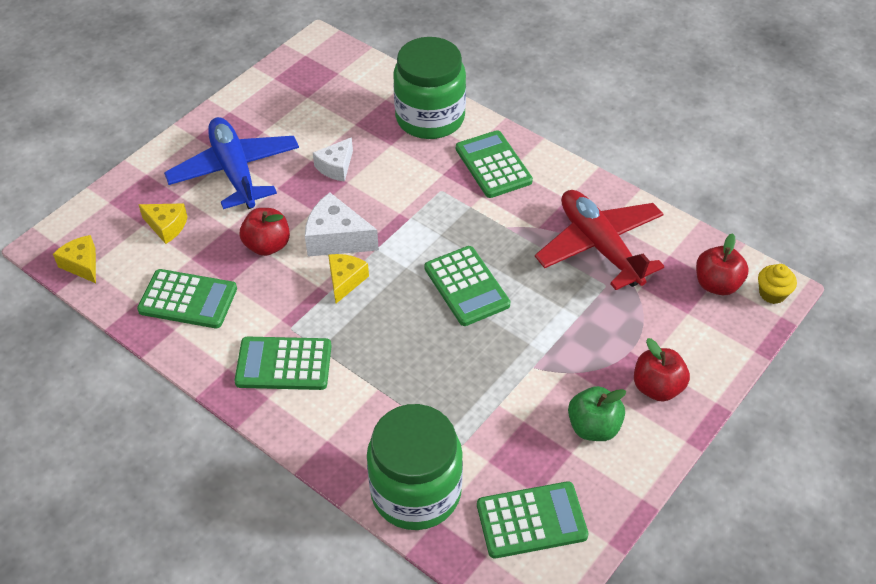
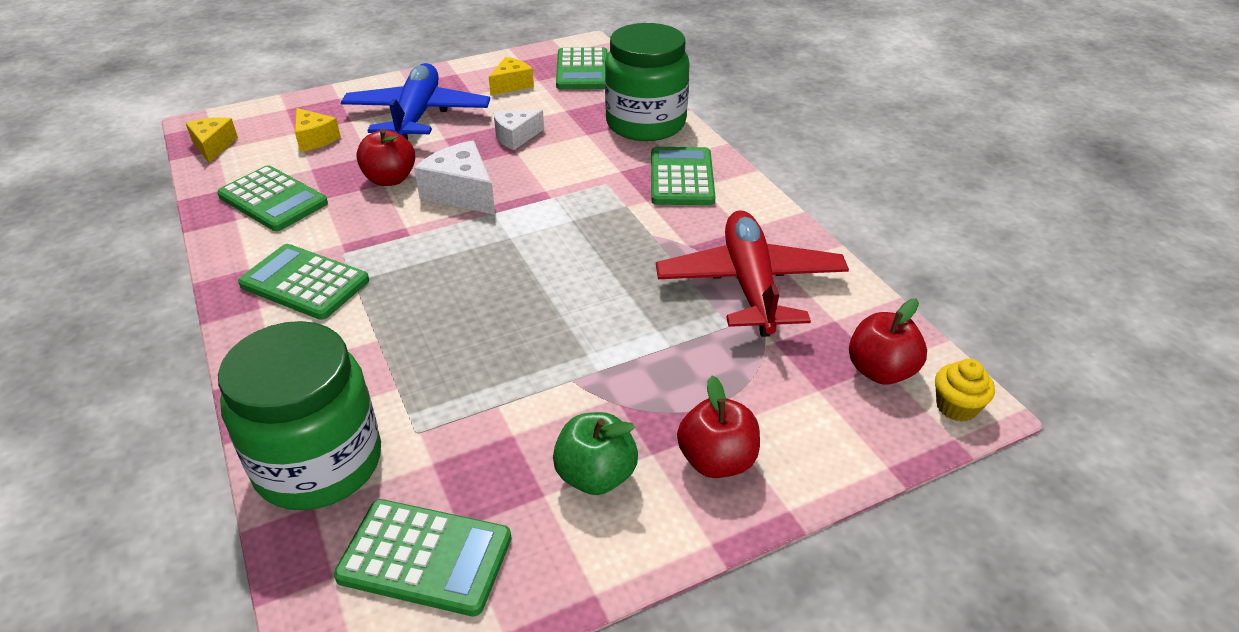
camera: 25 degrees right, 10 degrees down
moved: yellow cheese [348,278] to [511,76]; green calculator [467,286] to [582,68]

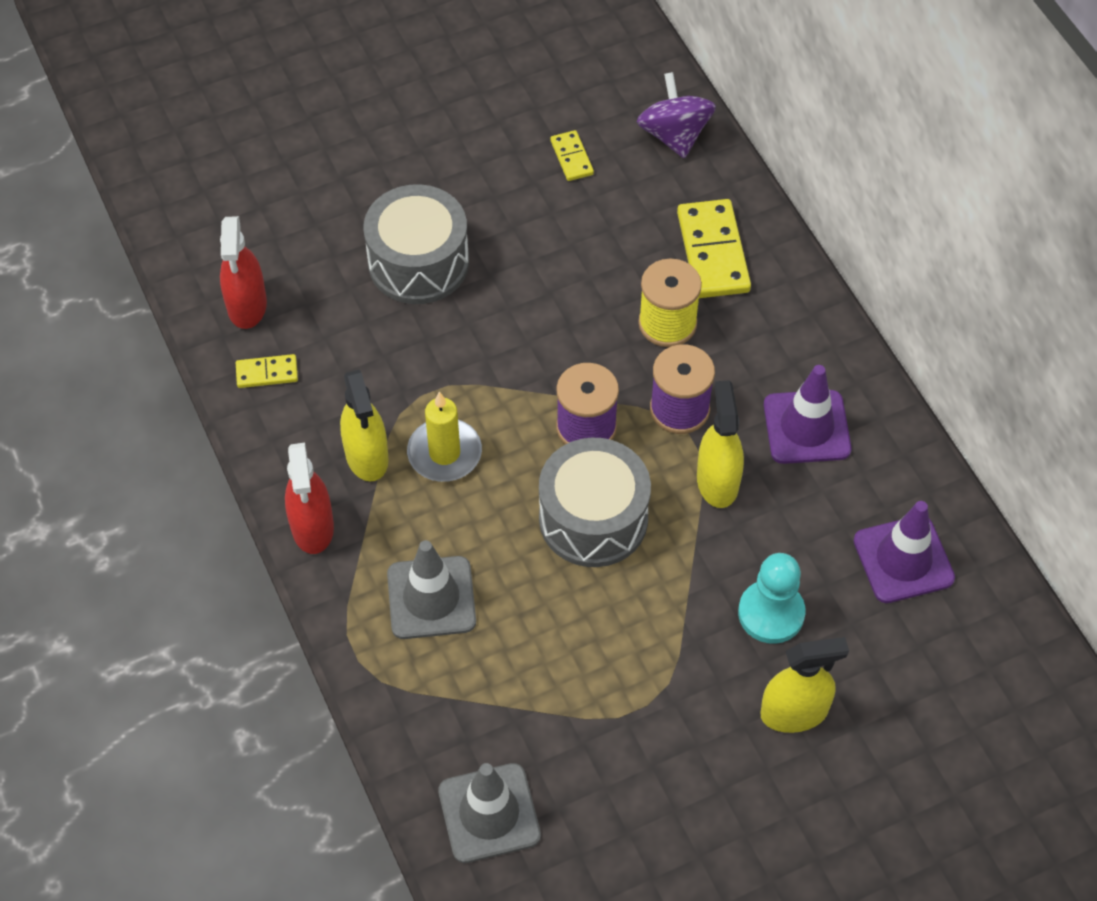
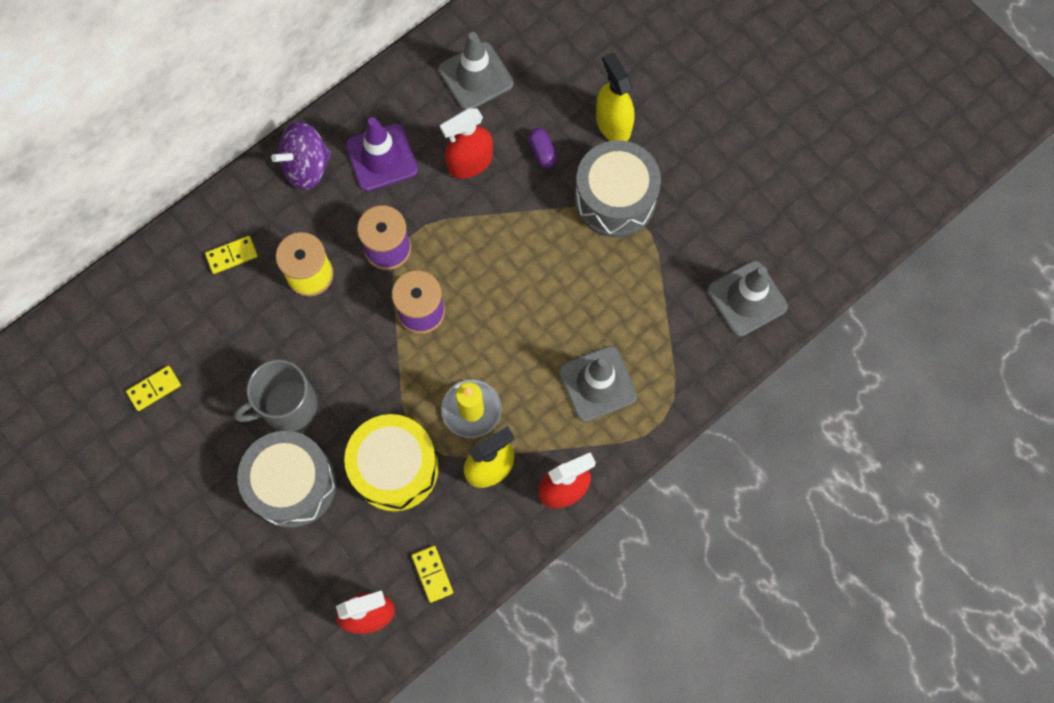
camera: 105 degrees left, 15 degrees up
removed: yellow spray bottle [720,444]
added: grey mug [276,395]; yellow drum [391,463]; red spray bottle [466,143]
moved: purple spinning top [676,115] to [301,155]; grey drum [595,502] to [618,188]
replaced: turquoise pawn [772,598] to purple capsule [543,148]
recoloured: purple traffic cone [904,552] to grey traffic cone [476,71]
resized: yellow domino [714,248] = [231,255] x0.52

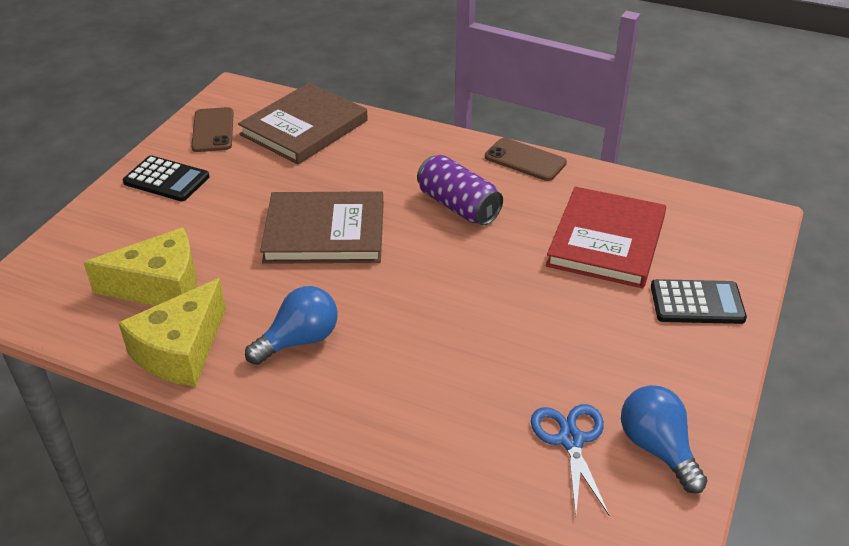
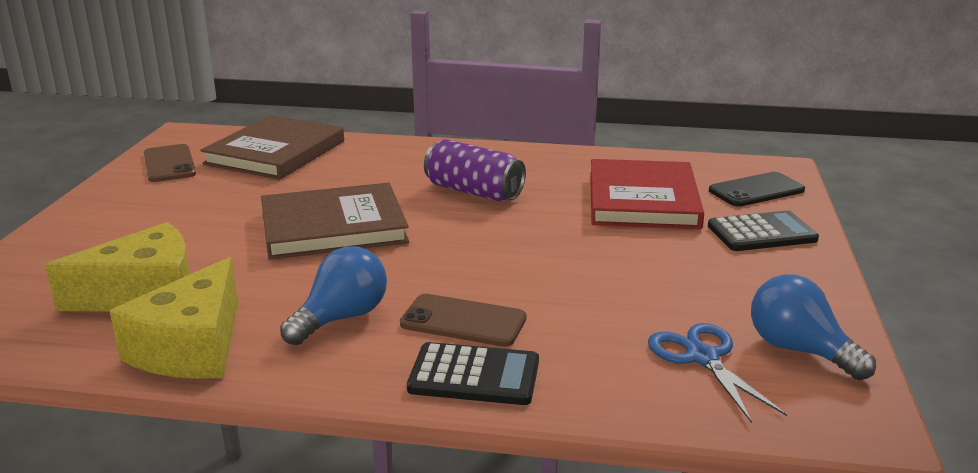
camera: 15 degrees left, 15 degrees down
added: black phone [757,189]
moved: brown phone [526,159] to [463,320]; black calculator [166,178] to [473,373]

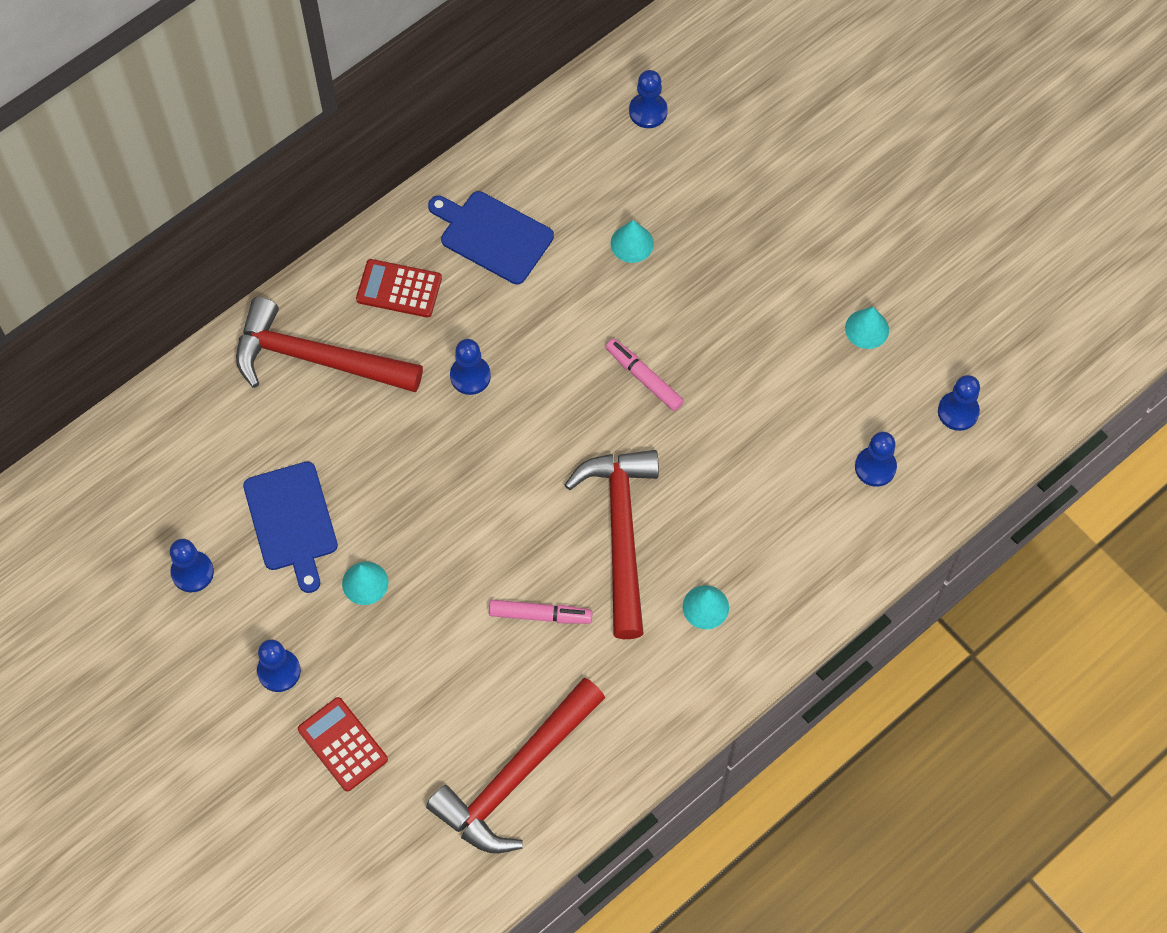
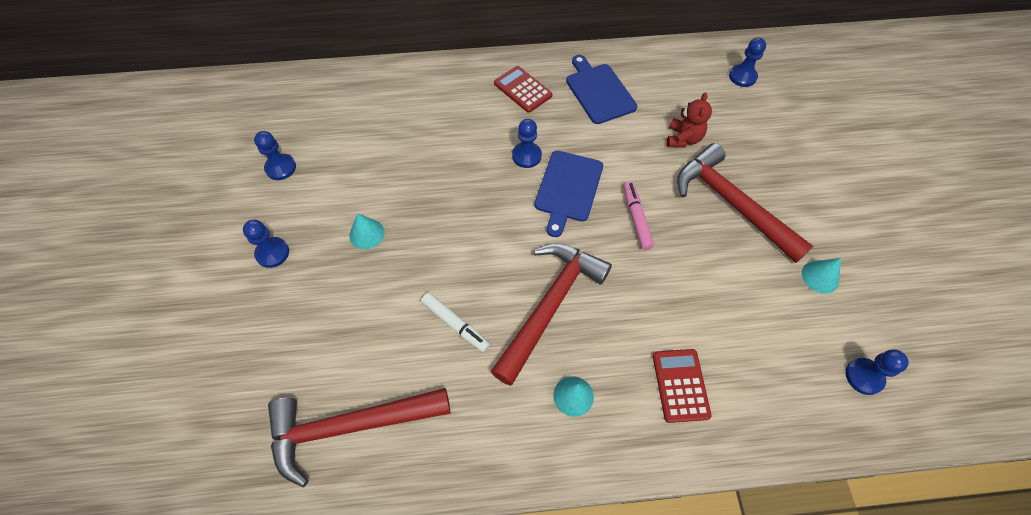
camera: 35 degrees right, 5 degrees down
removed: blue pawn [876,459]
moved: blue cutting board [290,527] to [568,194]; red calculator [343,744] to [682,386]; red hammer [329,345] to [745,203]
replaced: turquoise cone [632,241] to red teddy bear [689,119]
recoloured: pink marker [541,612] to white marker [455,322]

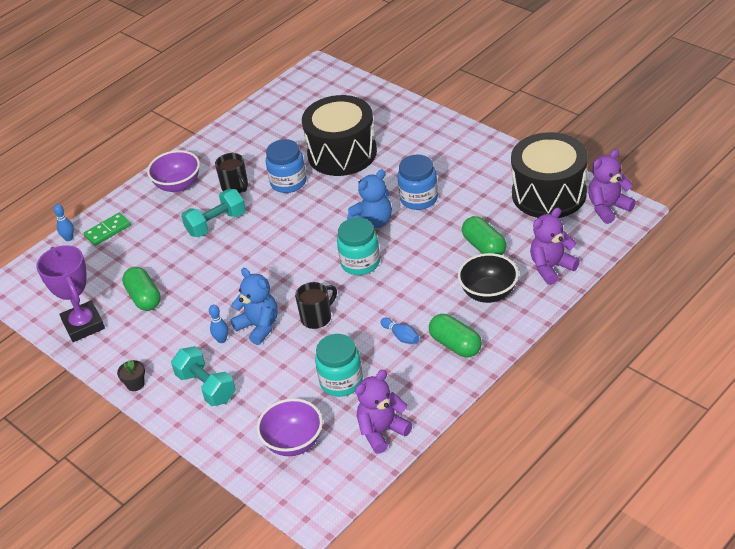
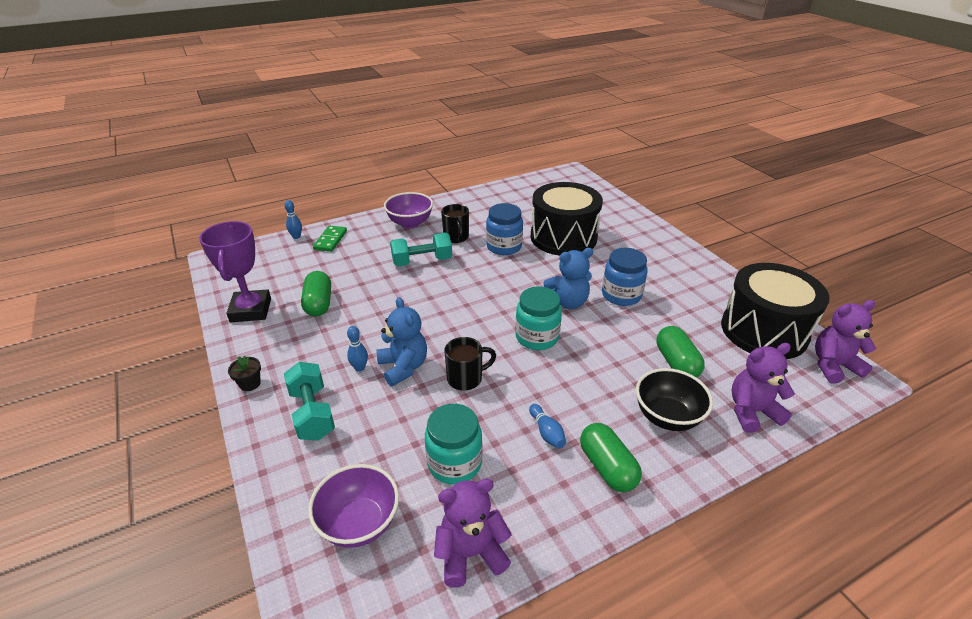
camera: 15 degrees right, 5 degrees down
turned: green domino [107,229] = [330,239] 60 degrees counterclockwise

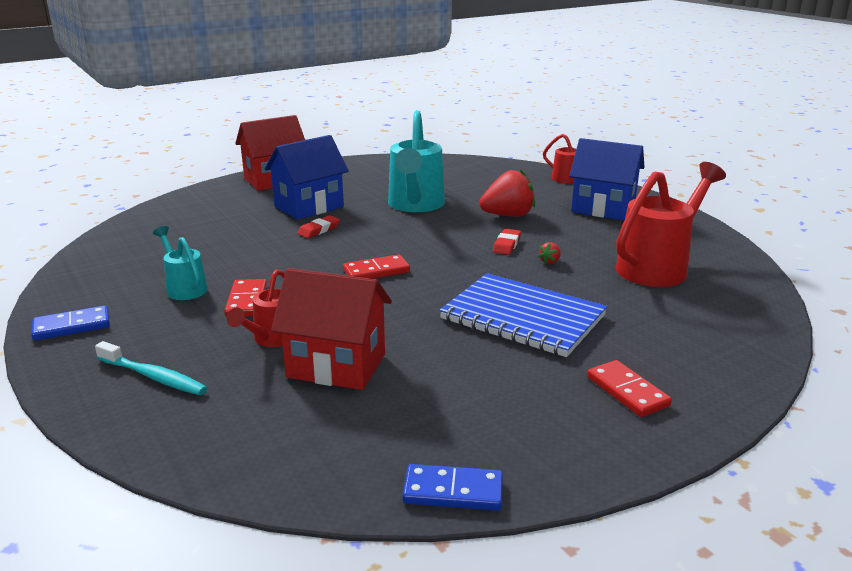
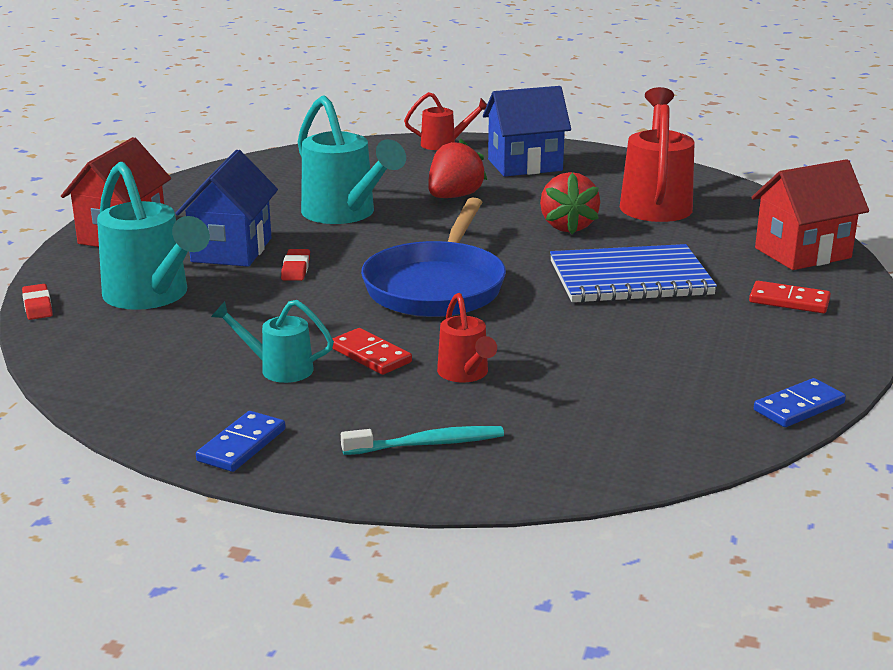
camera: 40 degrees left, 0 degrees up
added: turquoise watering can [153,236]
moved: red eraser [507,242] to [37,302]; red house [331,329] to [810,214]
replaced: red domino [376,266] to blue pan [433,257]
resized: red strawberry [549,253] = [570,203] x2.45

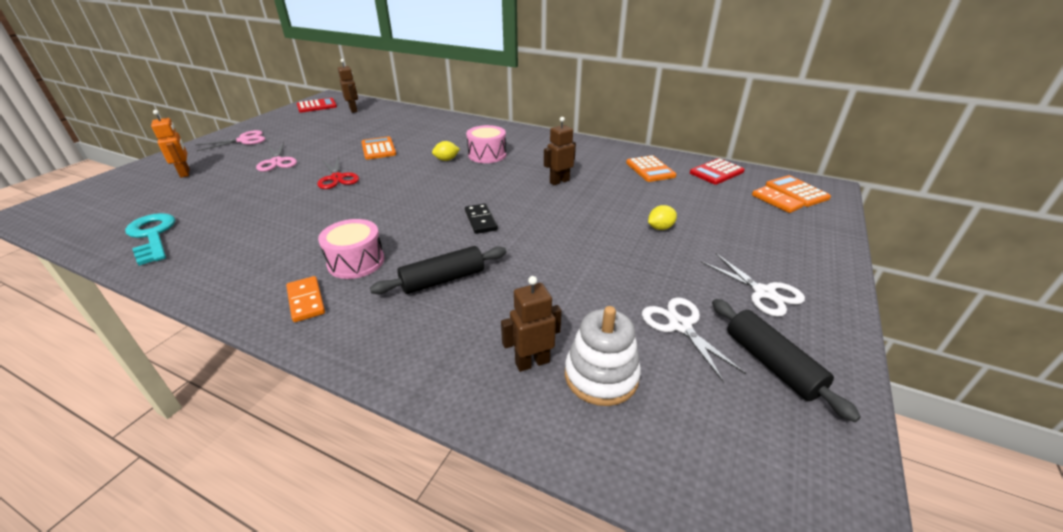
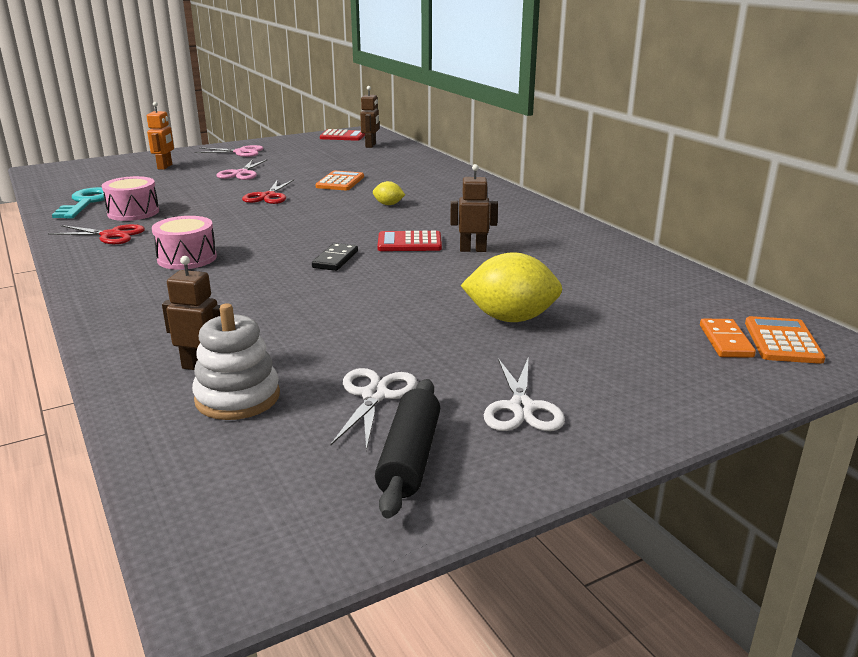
camera: 35 degrees right, 10 degrees down
removed: orange domino [305,299]; black rolling pin [438,270]; orange calculator [651,168]
added: red scissors [96,234]
moved: pink drum [486,144] to [130,198]; red calculator [717,171] to [410,241]
resized: yellow lemon [662,217] = [511,287] x2.04

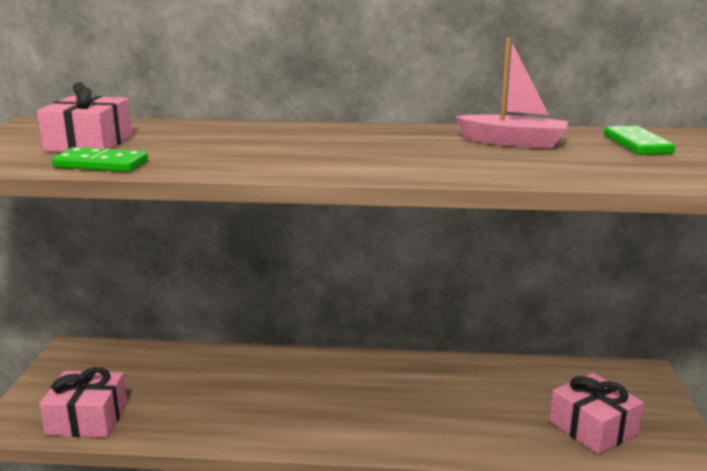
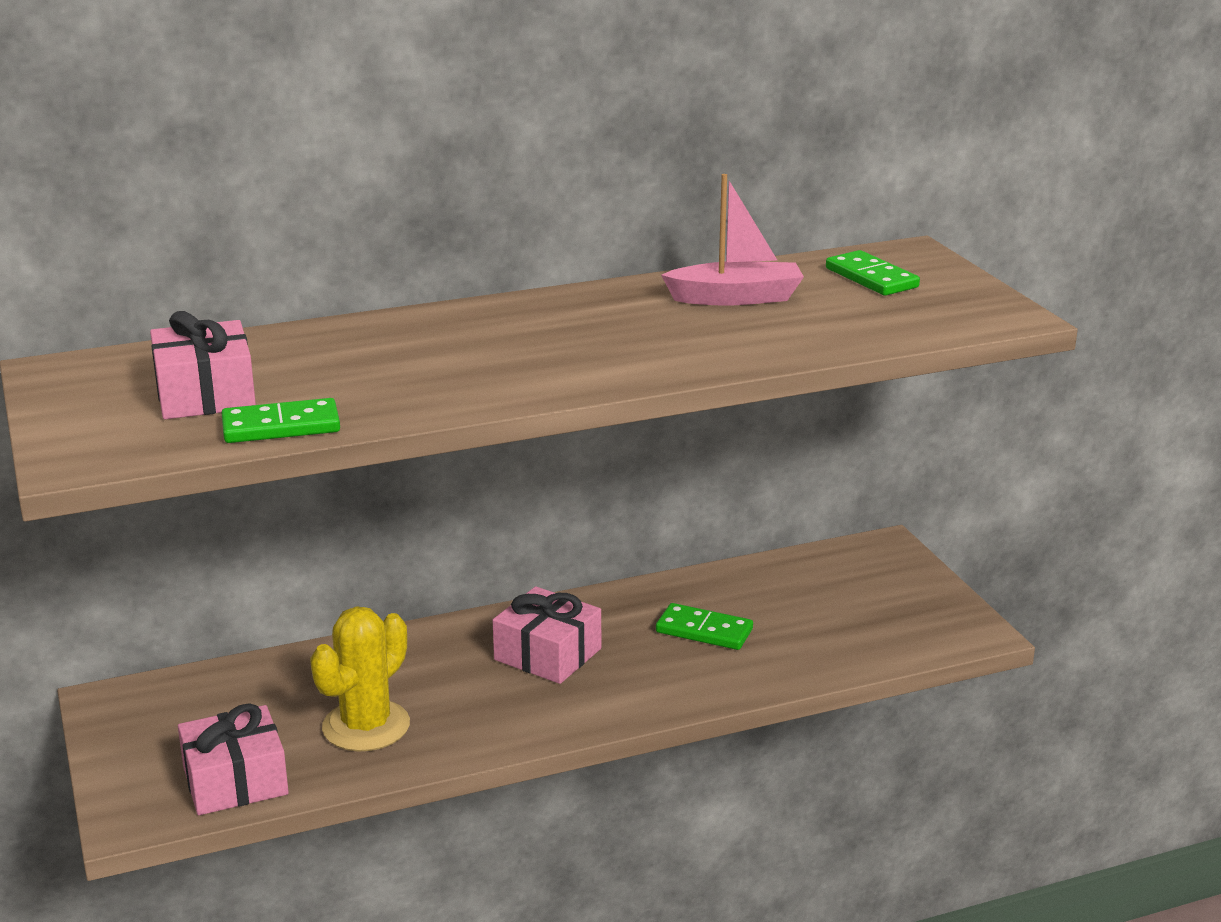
camera: 25 degrees left, 5 degrees up
added: yellow cactus [360,678]; green domino [704,626]
moved: pink gift [596,413] to [547,635]

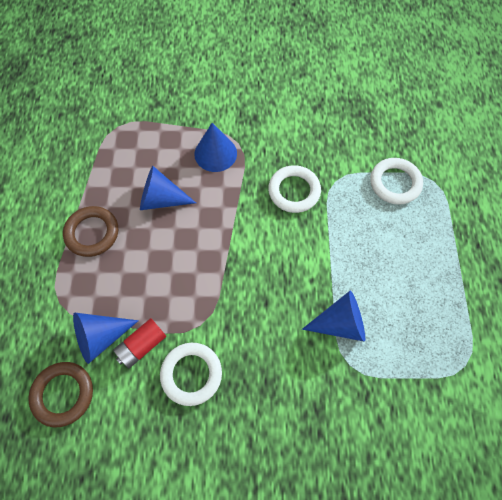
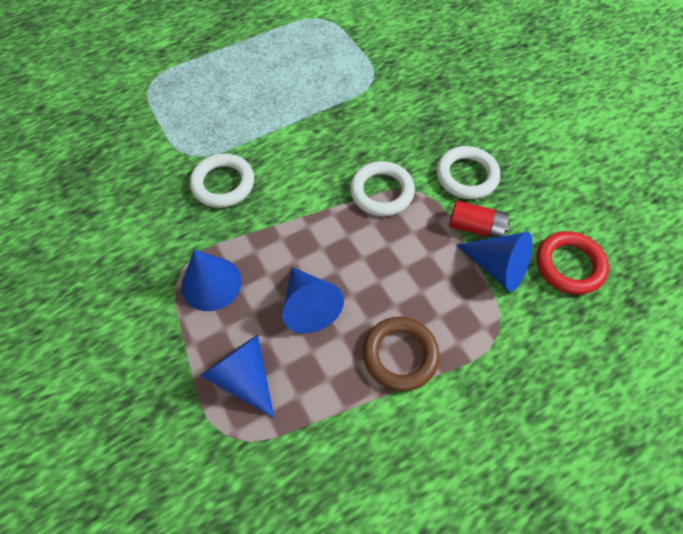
camera: 120 degrees left, 5 degrees down
moved: blue cone [333,316] to [237,376]; white ring [396,181] to [382,188]
recoloured: brown ring [60,394] to red ring [572,263]

